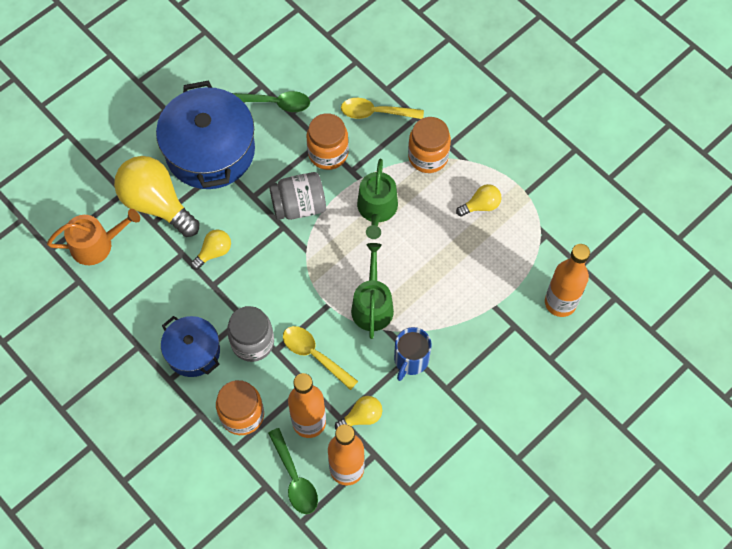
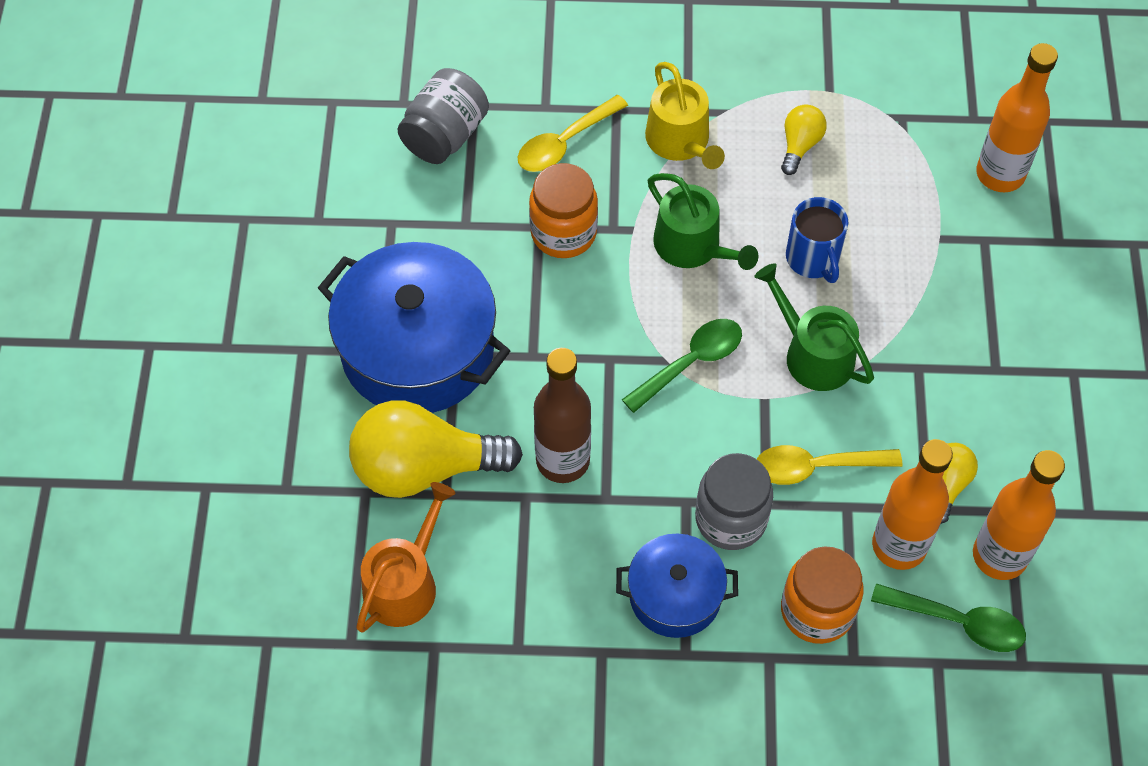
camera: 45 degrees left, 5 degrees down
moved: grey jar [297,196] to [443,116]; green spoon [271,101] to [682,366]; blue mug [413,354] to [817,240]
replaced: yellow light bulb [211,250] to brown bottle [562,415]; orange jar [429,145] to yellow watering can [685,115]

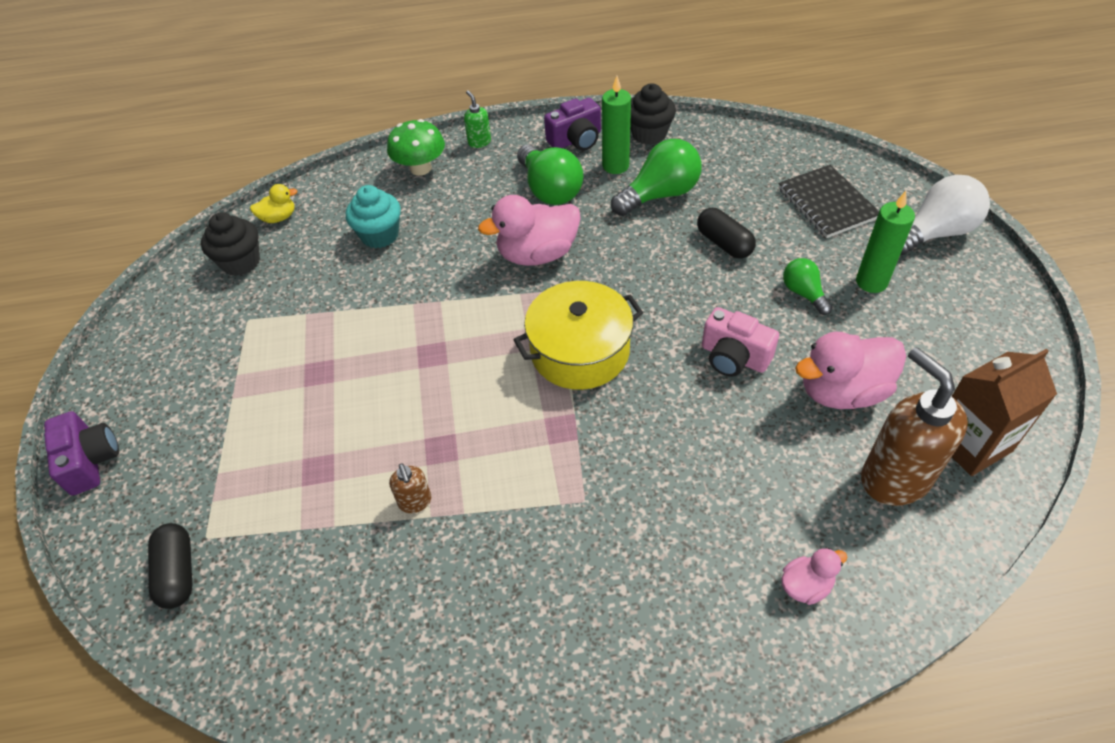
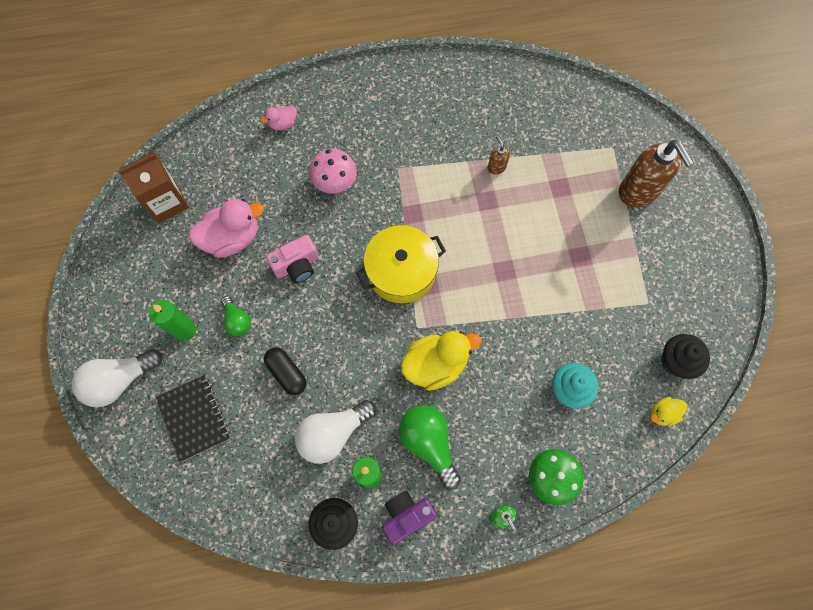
camera: 175 degrees right, 20 degrees up
removed: purple camera [81,453]; black capsule [170,566]
added: pink mushroom [333,171]
moved: brown soap dispenser [914,426] to [656,173]
recoloured: green light bulb [656,177] to white light bulb [335,432]; pink duck [529,230] to yellow duck [441,361]
turned: pink camera [740,342] = [292,259] 120 degrees clockwise

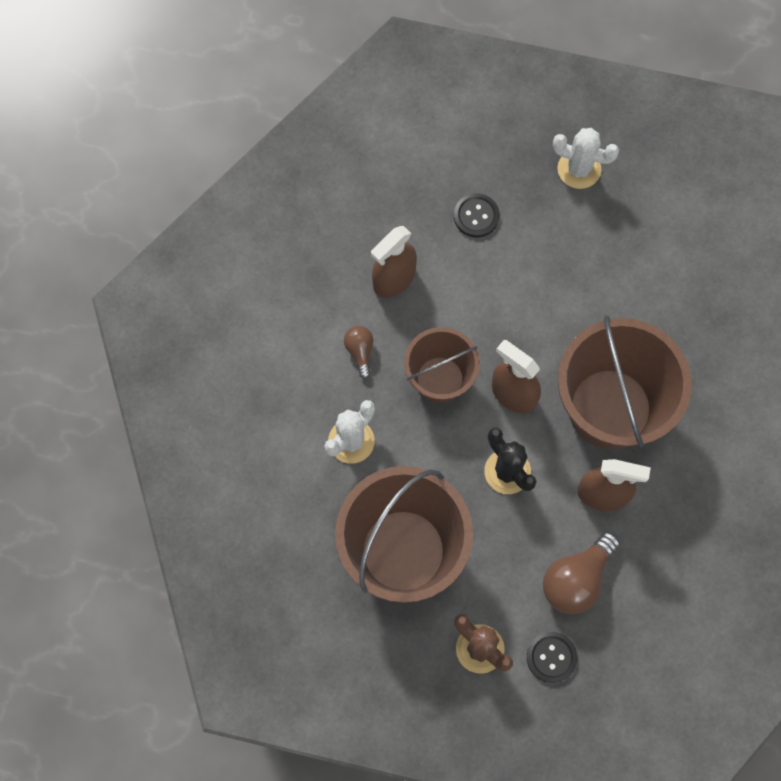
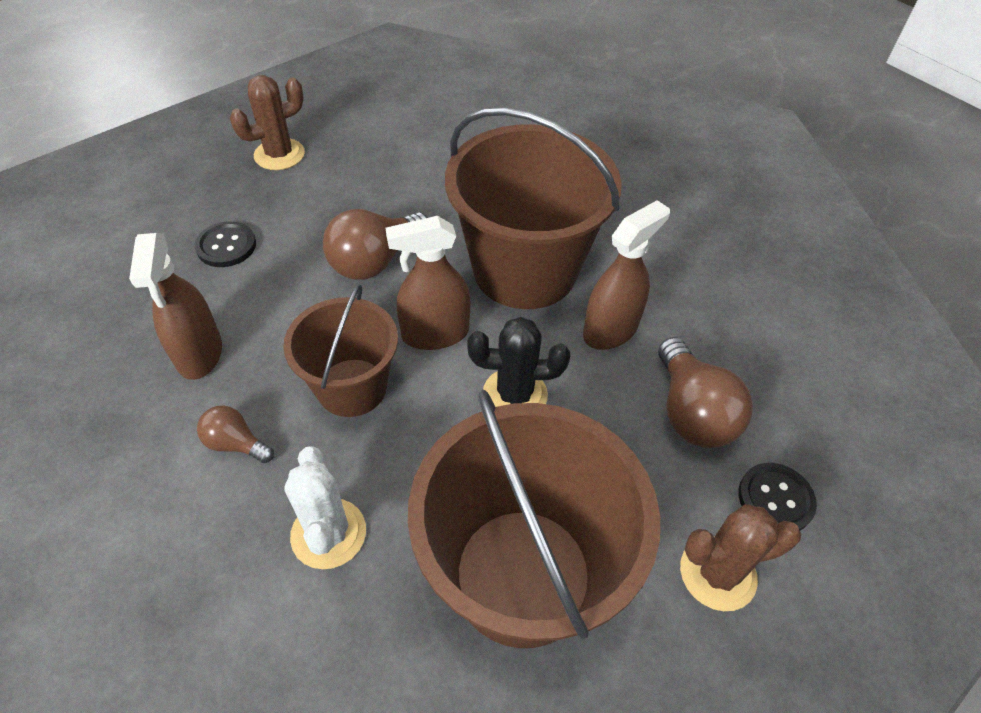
camera: 55 degrees left, 20 degrees down
added: brown light bulb [375,244]
recoloured: white cactus [586,158] to brown cactus [267,122]

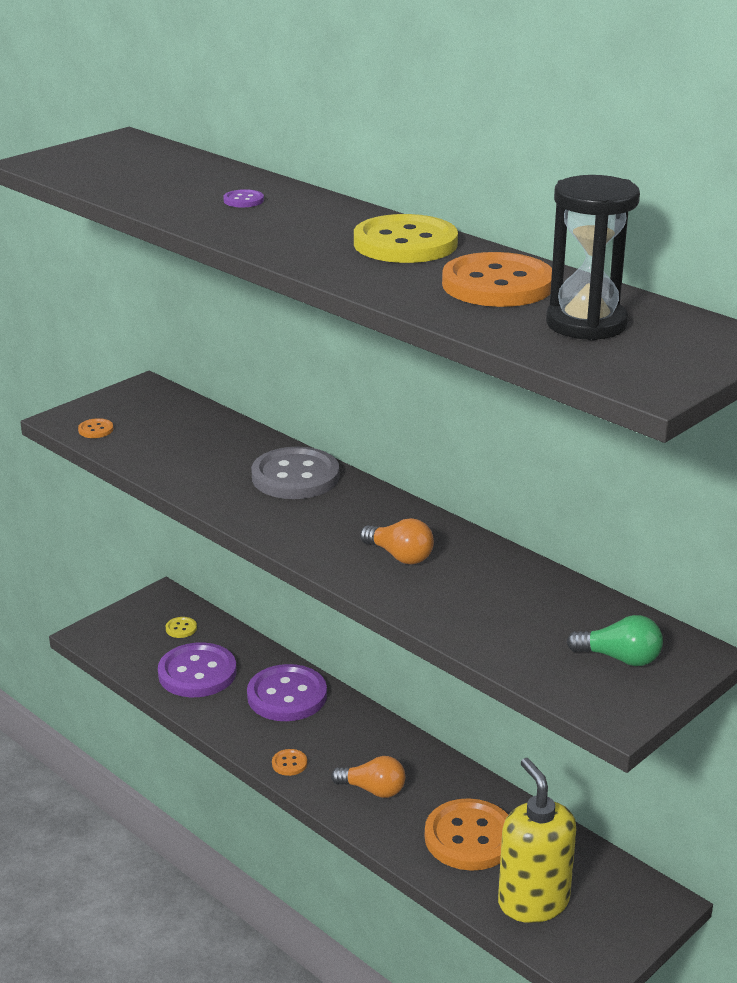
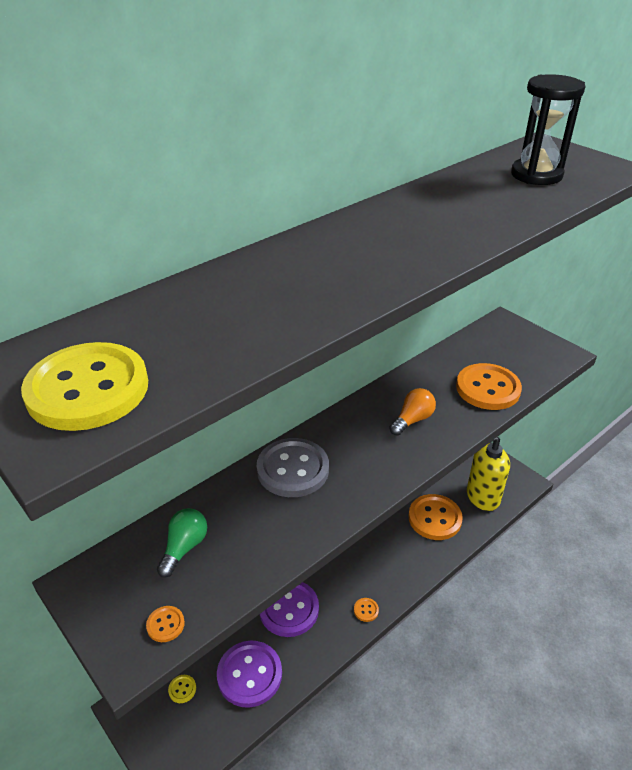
camera: 85 degrees left, 10 degrees up
removed: purple button [243,198]; orange light bulb [368,777]
moved: yellow button [406,238] to [84,386]; green light bulb [615,640] to [182,543]; orange button [497,279] to [489,386]

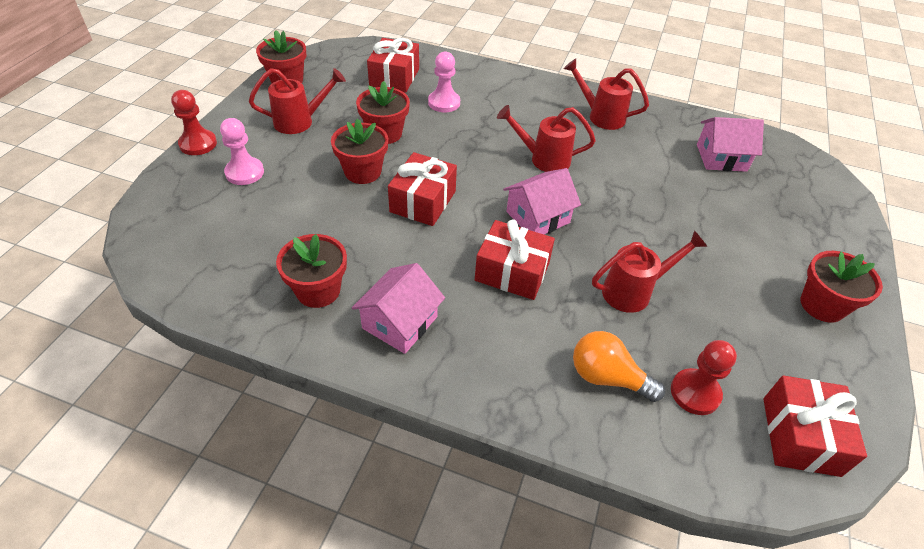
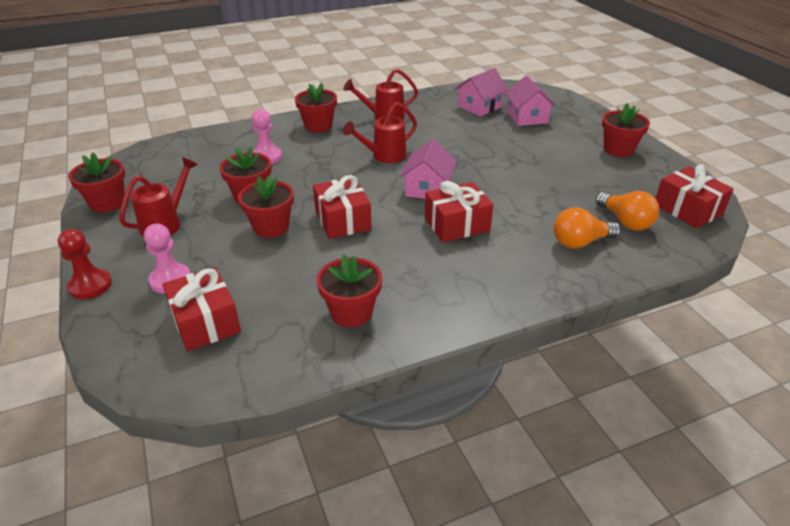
camera: 40 degrees left, 10 degrees down
removed: red watering can [650,271]
added: red flower pot [316,107]
moved: red gift [393,65] to [201,309]; pink house [398,308] to [530,100]
replaced: red pawn [704,377] to orange light bulb [627,210]

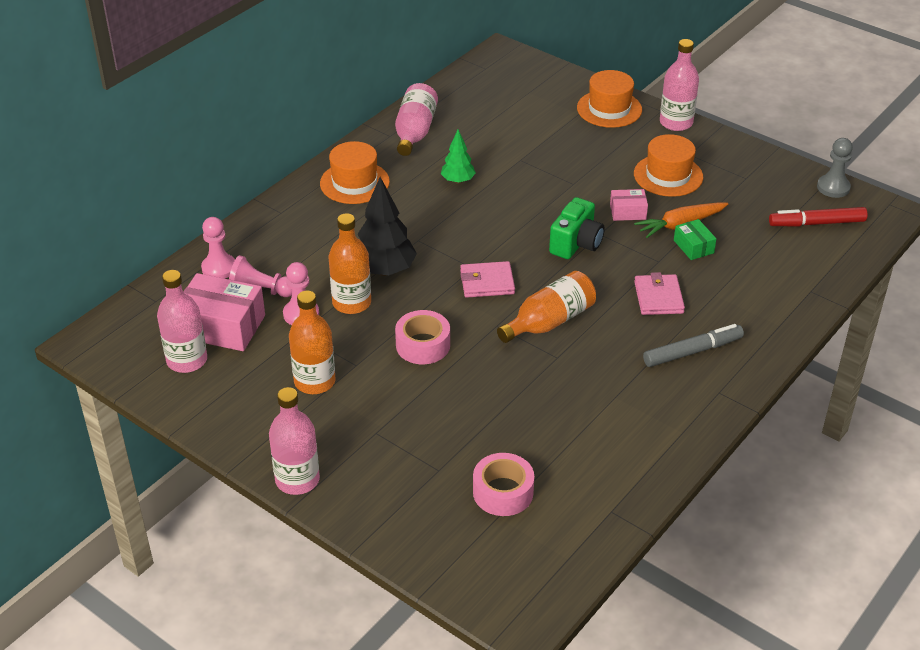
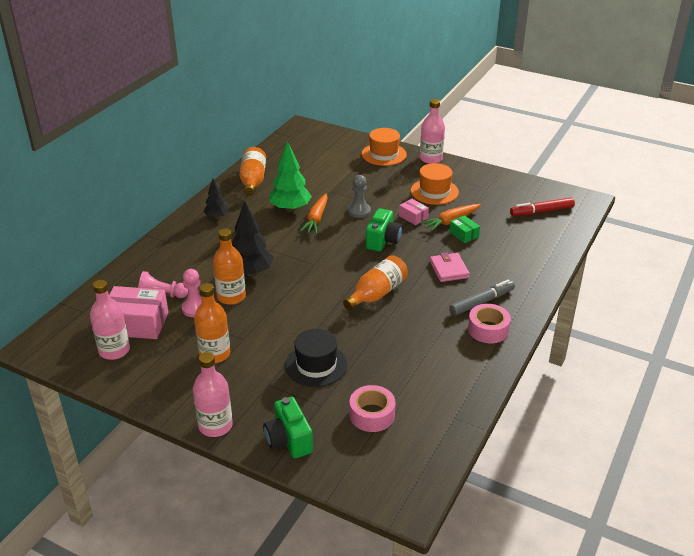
camera: 10 degrees left, 5 degrees down
removed: pink pawn [218,248]; pink wallet [487,279]
added: green camera [288,427]; black hat [316,358]; orange carrot [314,214]
moved: grey pawn [835,168] to [359,196]; pink tape [422,337] to [489,323]
replaced: orange hat [355,172] to black tree [216,199]
recoloured: pink bottle [416,119] to orange bottle [252,171]
turned: pink box [629,205] = [414,212] 60 degrees clockwise
resized: green tree [458,156] = [290,176] x1.71

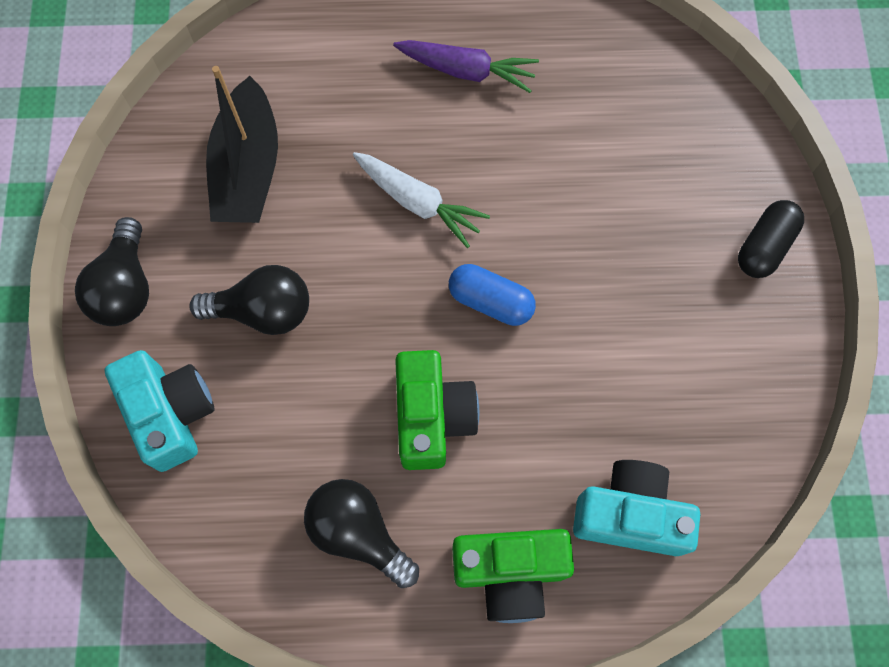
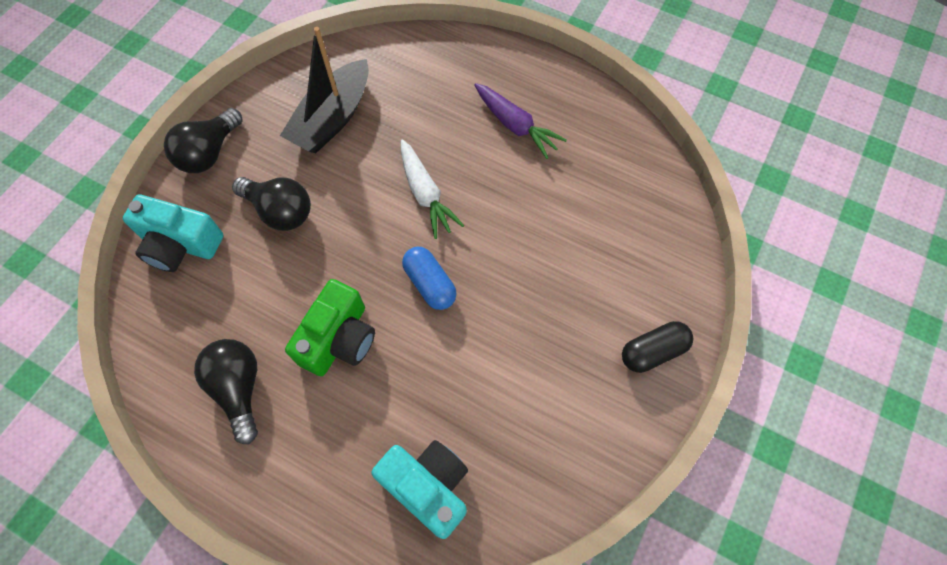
camera: 30 degrees right, 5 degrees down
removed: green camera [513,576]
turned: turquoise camera [159,411] = [173,233] 105 degrees clockwise

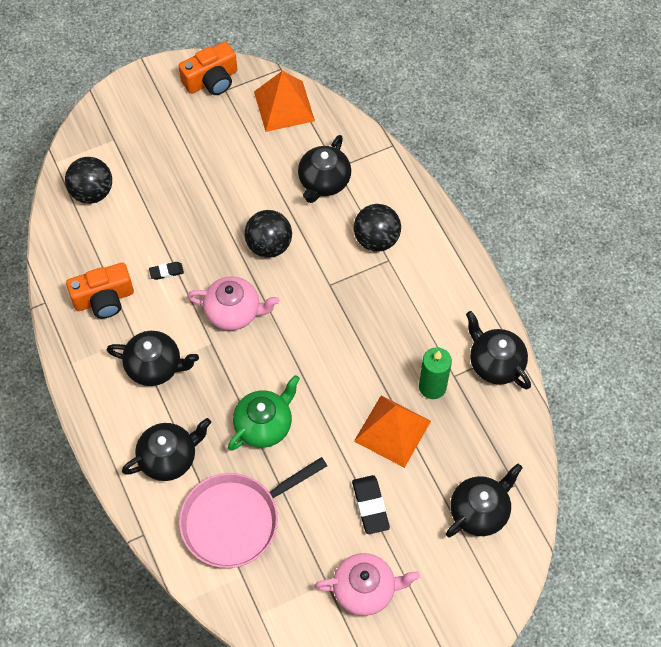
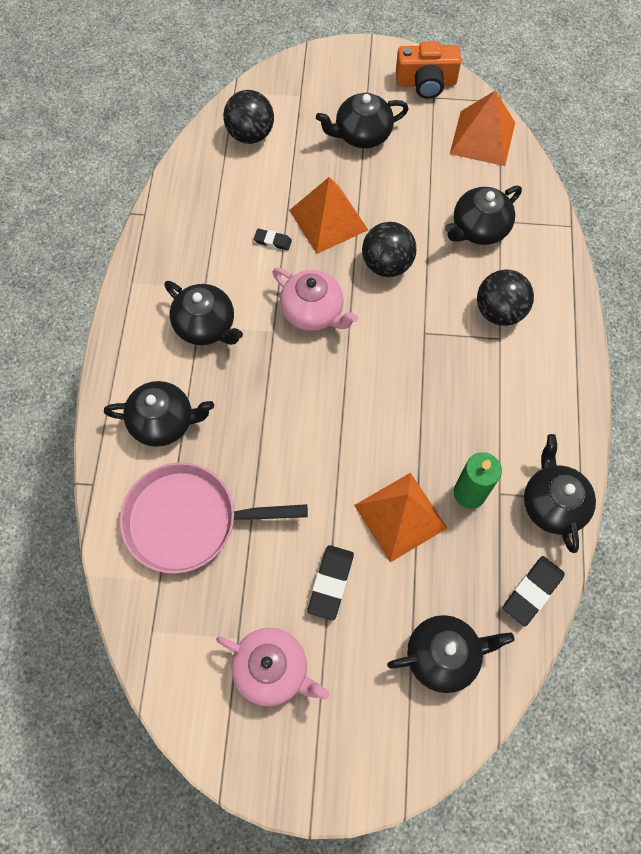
camera: 30 degrees right, 5 degrees up
removed: orange camera [100,290]; green teapot [264,413]
added: orange pyramid [328,215]; black teapot [362,120]; black eraser [534,591]

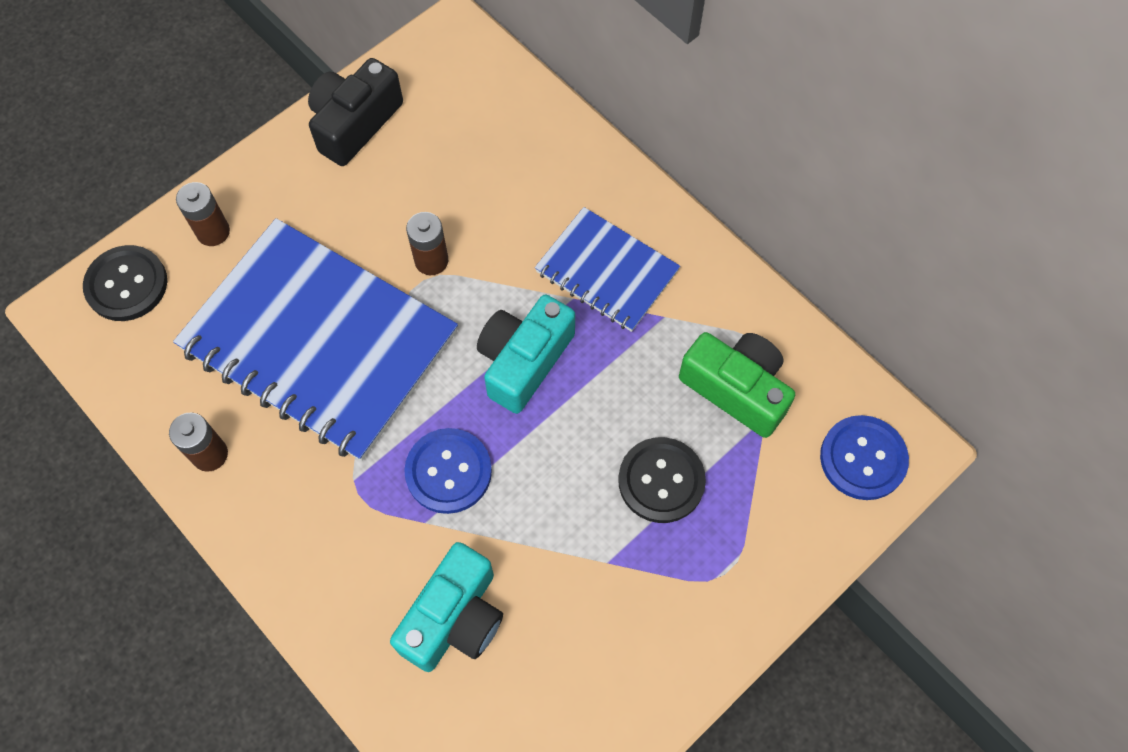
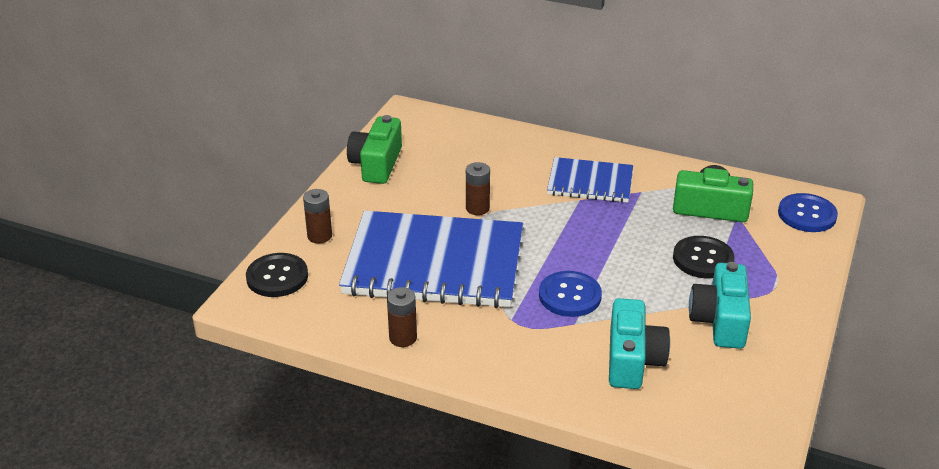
camera: 25 degrees left, 30 degrees down
moved: turquoise camera [526,354] to [720,305]
recoloured: black camera [355,112] to green camera [374,149]

